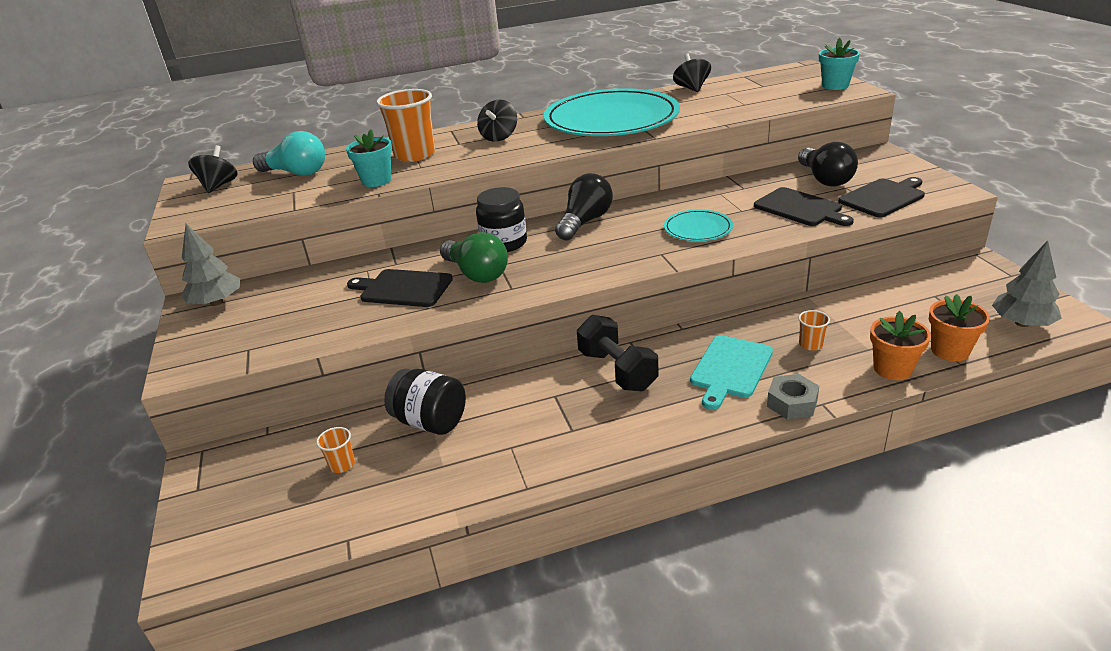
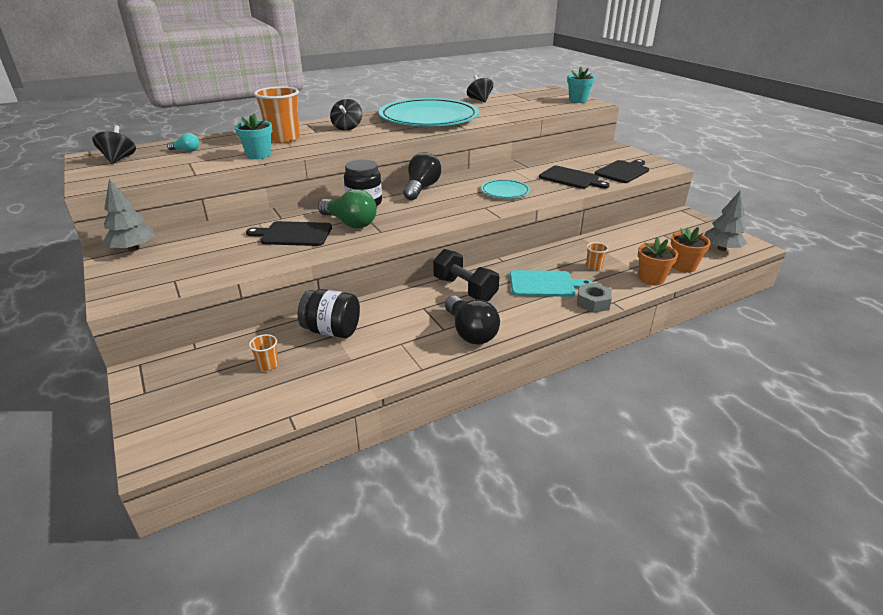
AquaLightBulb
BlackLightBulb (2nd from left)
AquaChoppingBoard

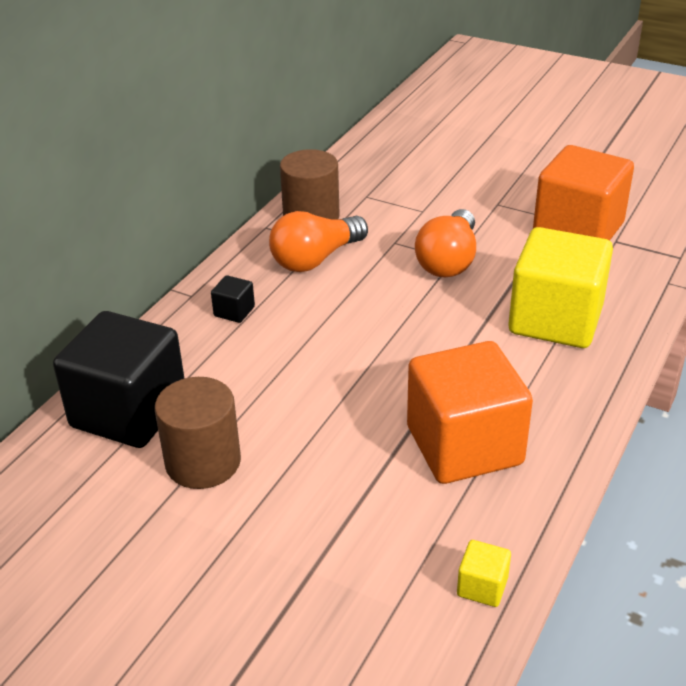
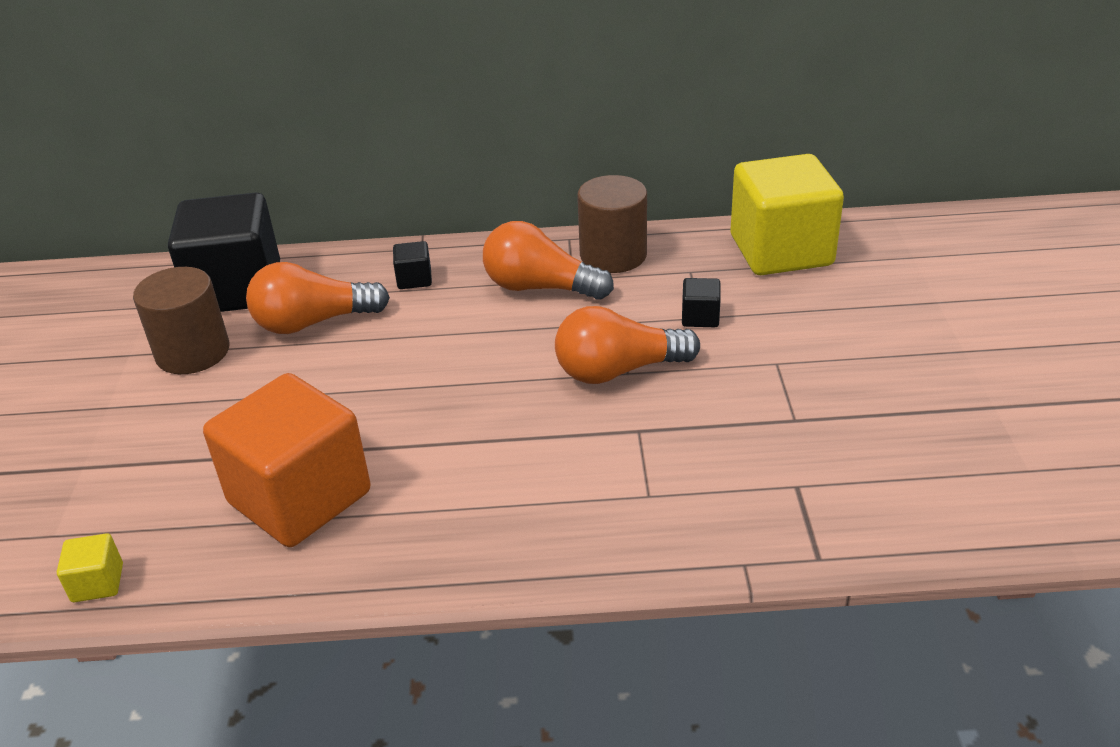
OrangeColouredLightBulb (1st from left)
BlackSolidCube (3rd from left)
YellowSolidCube (2nd from left)
OrangeColouredSolidCube (2nd from left in the first image)

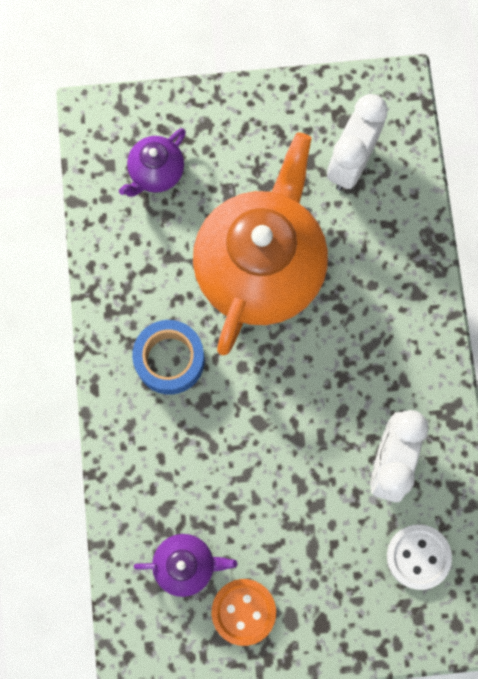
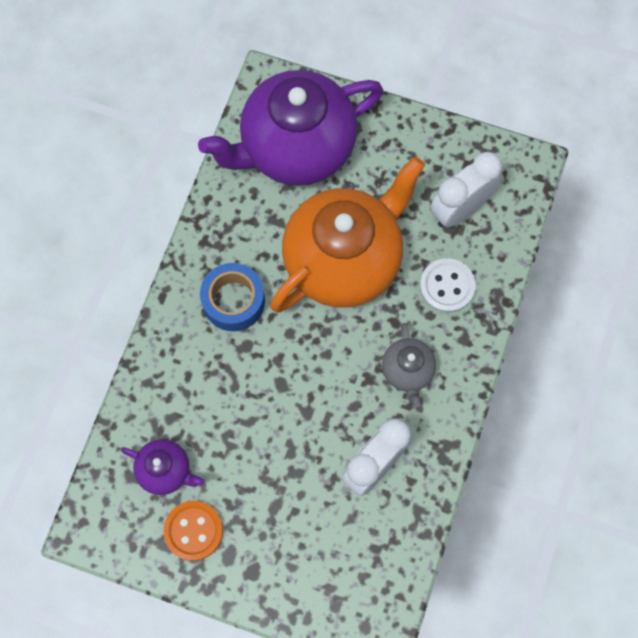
RoyalPurpleTeaPot (2nd from left)
AshGreyTeaPot
WhiteButton

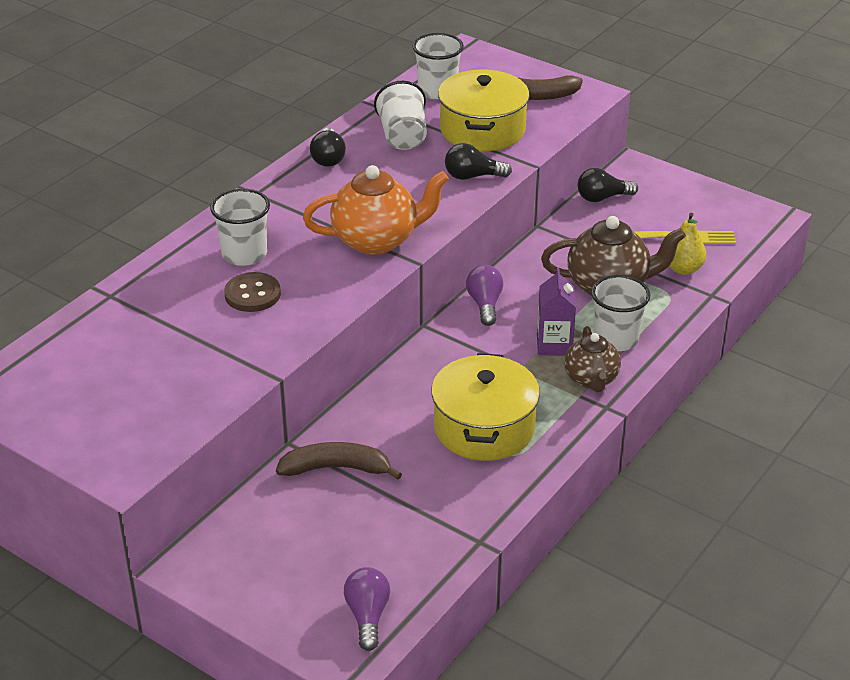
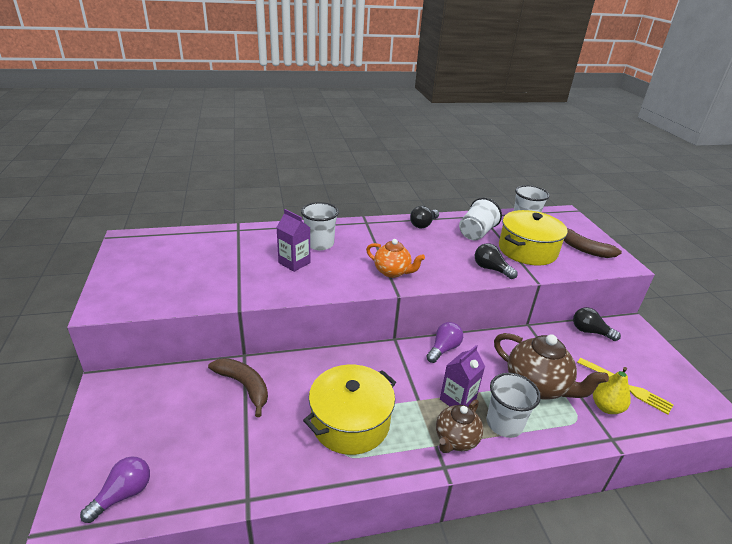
RoyalPurpleJuiceCarton (1st from left)
OrangeColouredTeaPot

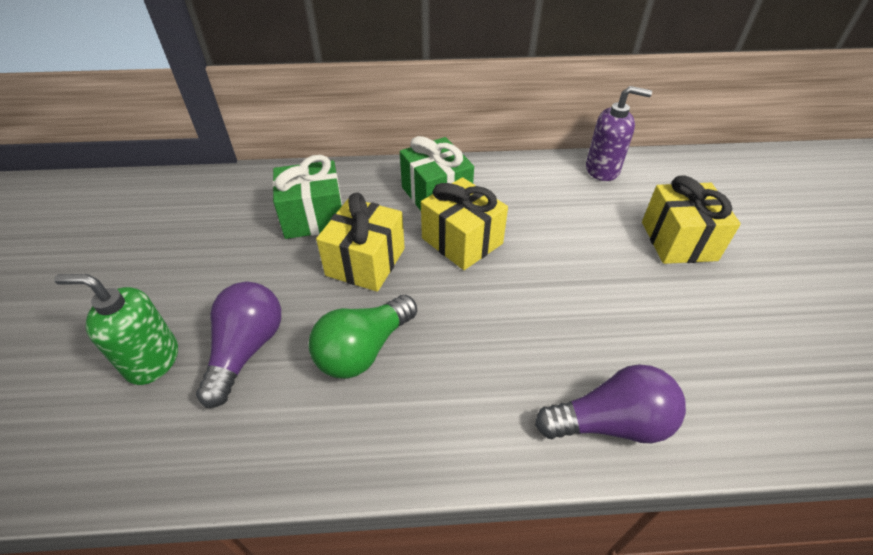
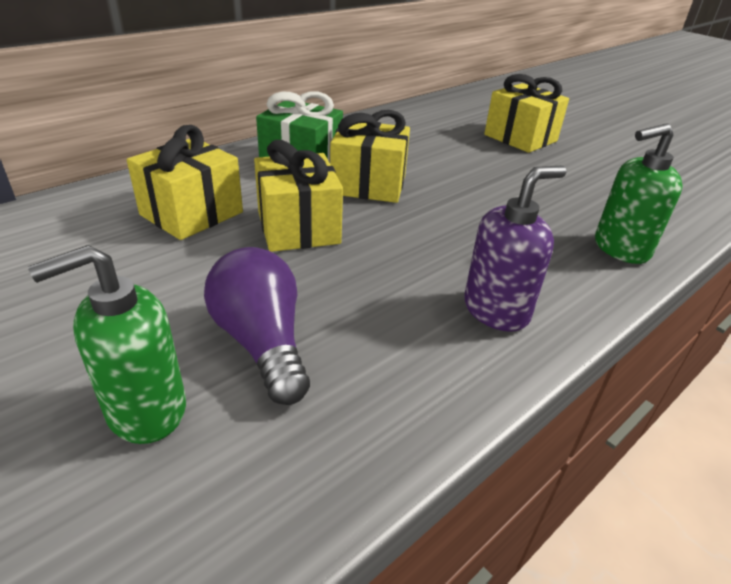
YellowPresent (1st from left)
RoyalPurpleSoapPump
GreenSoapPump (2nd from left)
GreenLightBulb

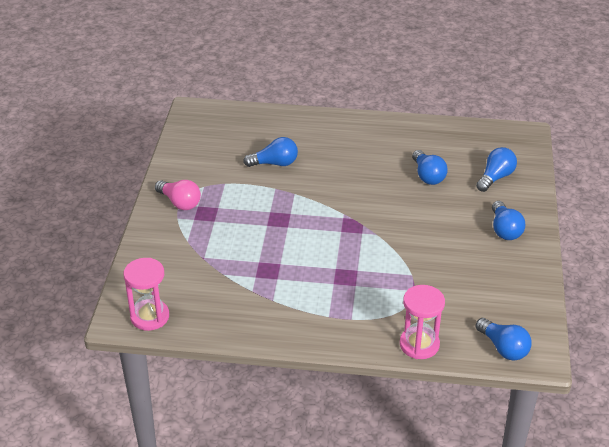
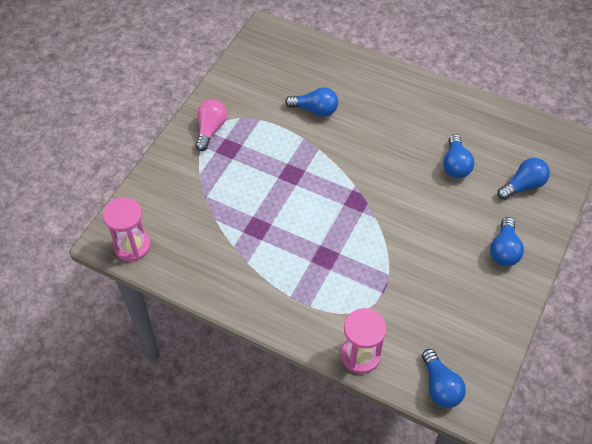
RosePinkLightBulb

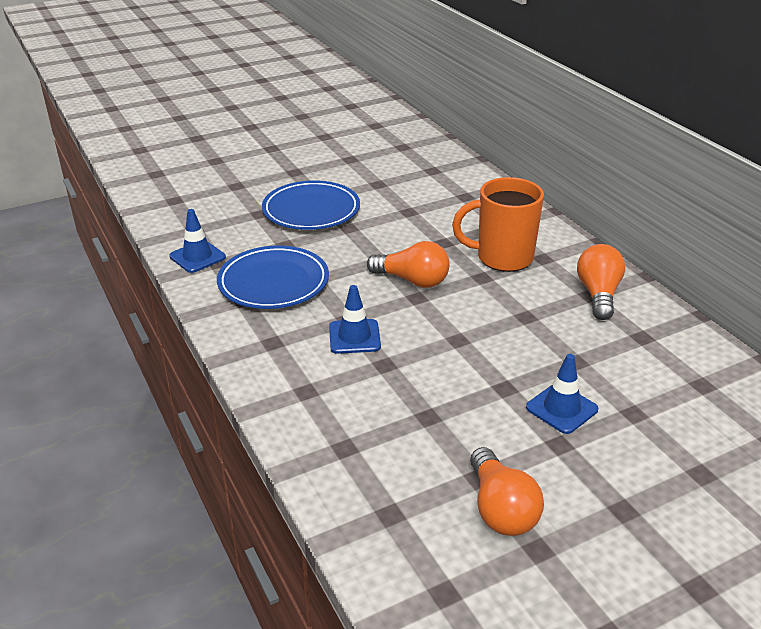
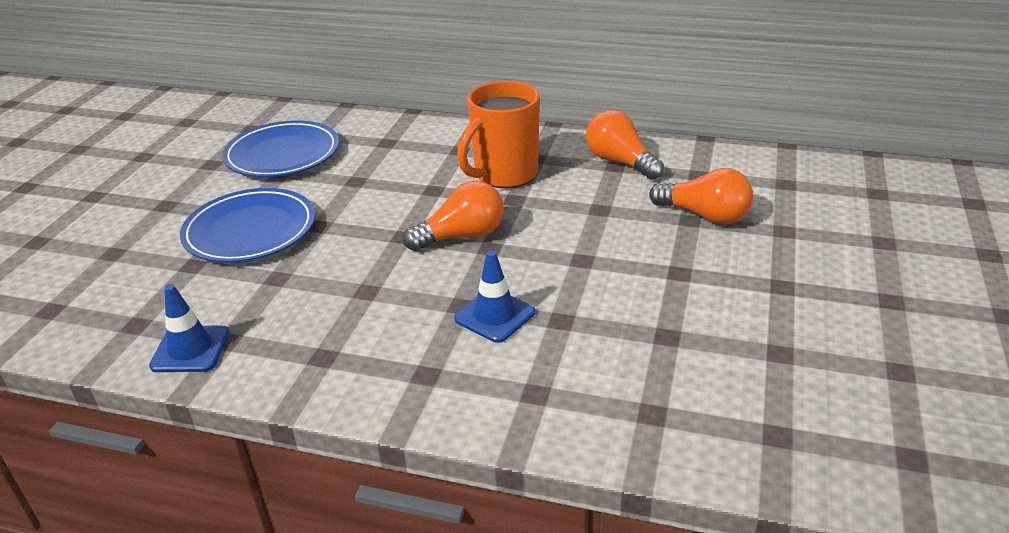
CobaltFlatDish (2nd from left)
OrangeColouredLightBulb (3rd from left)
CobaltTrafficCone (3rd from left in the first image)

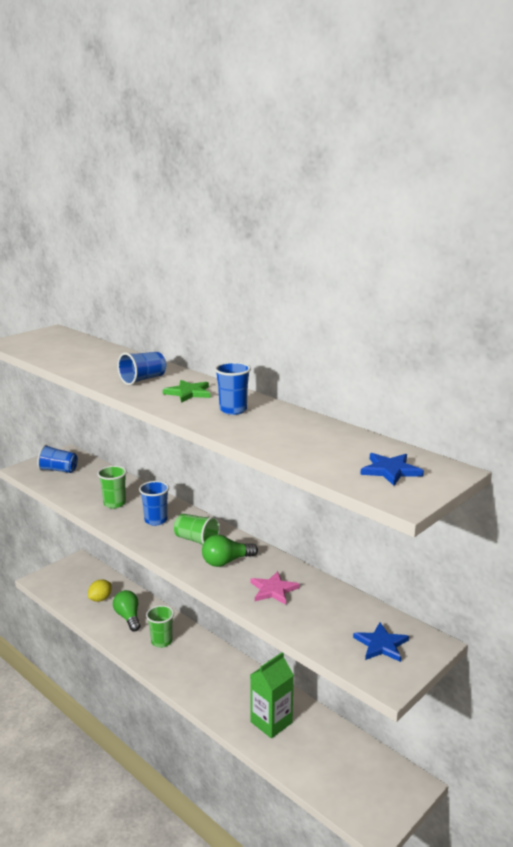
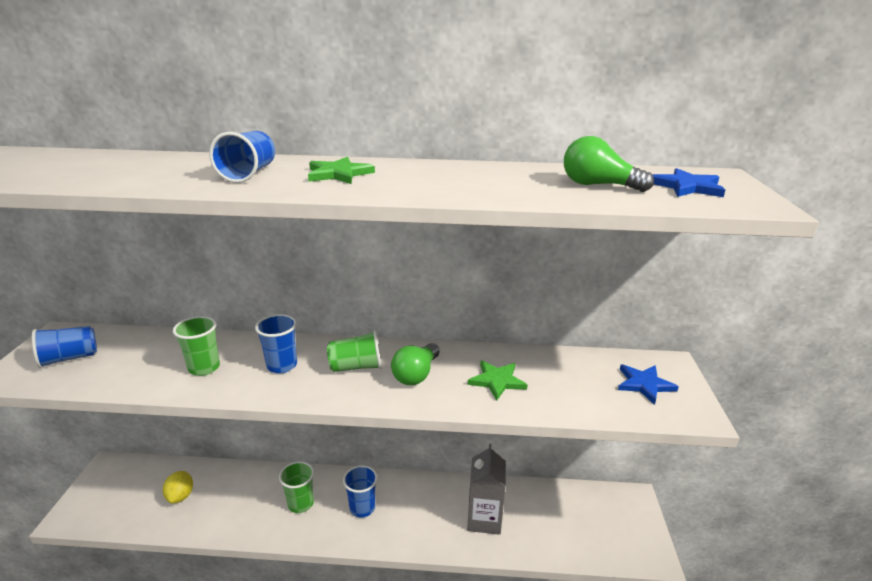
CobaltTumbler (4th from left)
AshGreyJuiceCarton
GreenStarShape (2nd from left)
GreenLightBulb (2nd from left)

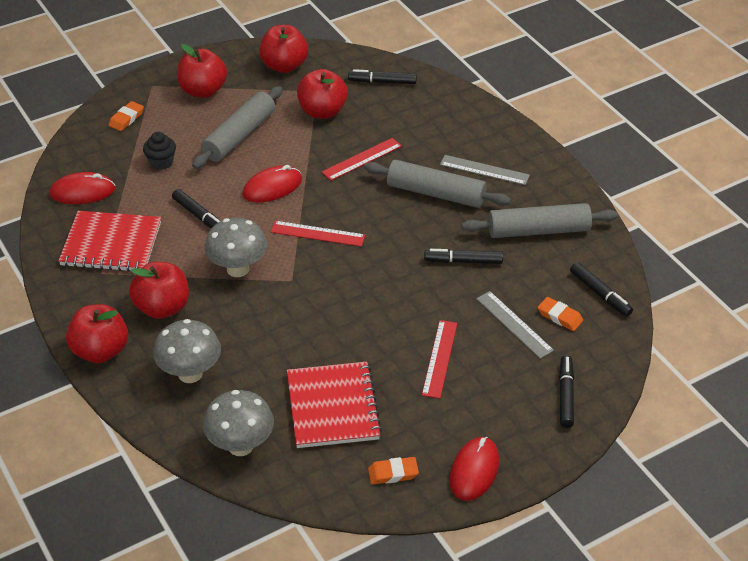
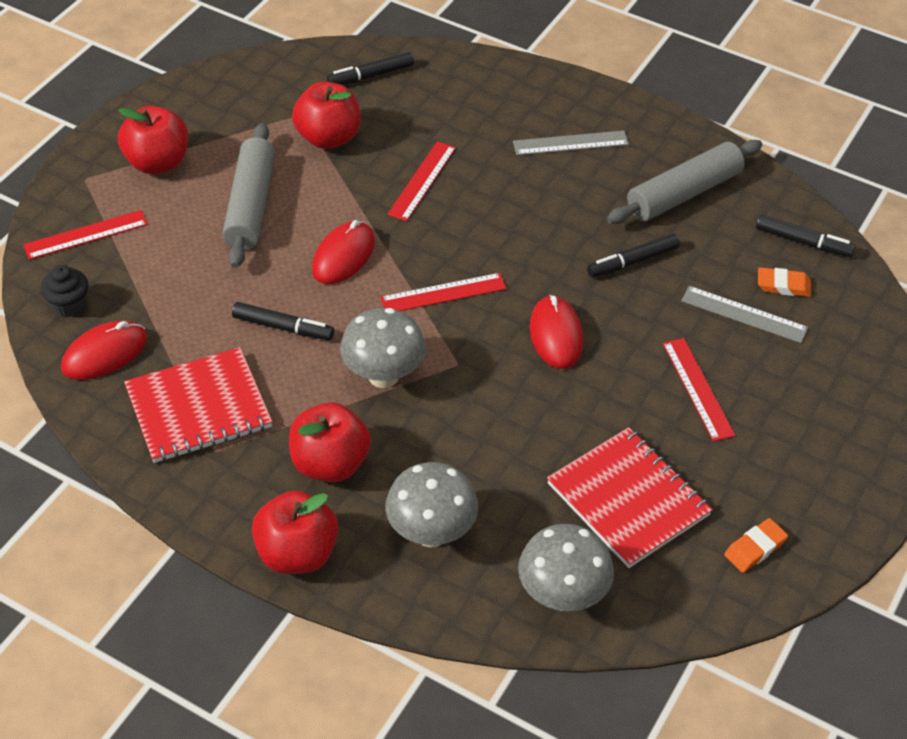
CrimsonStraightedge (1st from left)
BlackMuffin
CrimsonComputerMouse (3rd from left)
CrimsonToyApple (4th from left in the first image)
AshGreyDoughRoller (2nd from left in the first image)
BlackMarkerPen (4th from left in the first image)

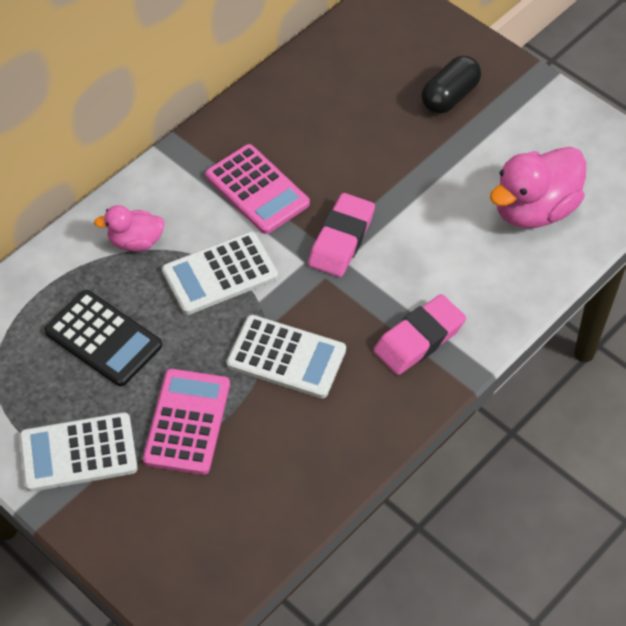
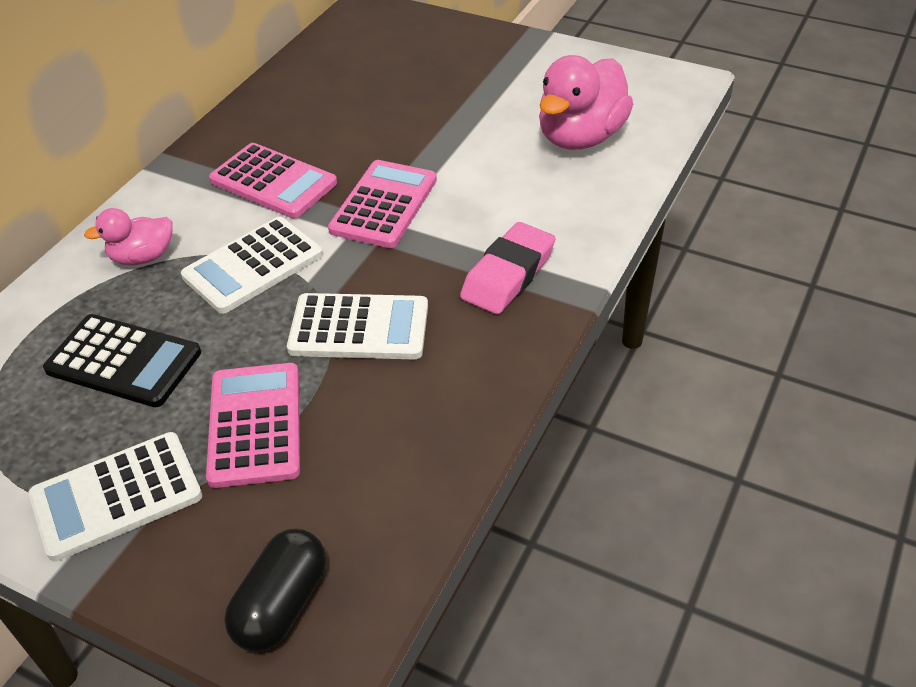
BlackCapsule
RosePinkPocketCalculator (3rd from left)

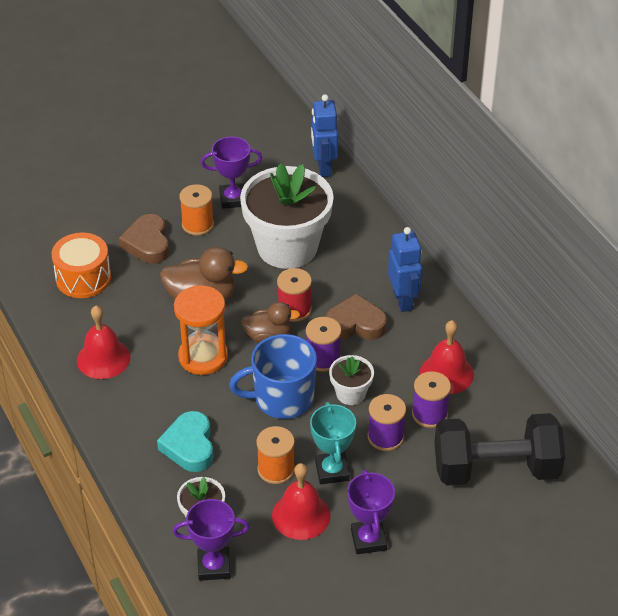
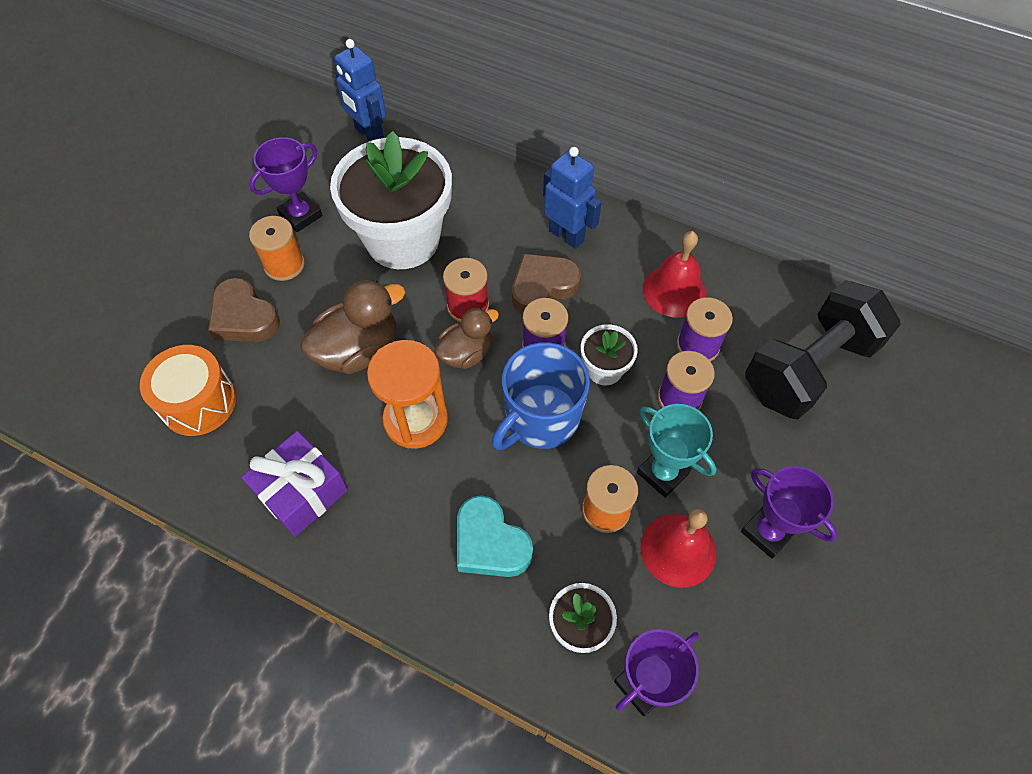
RoyalPurplePresent

